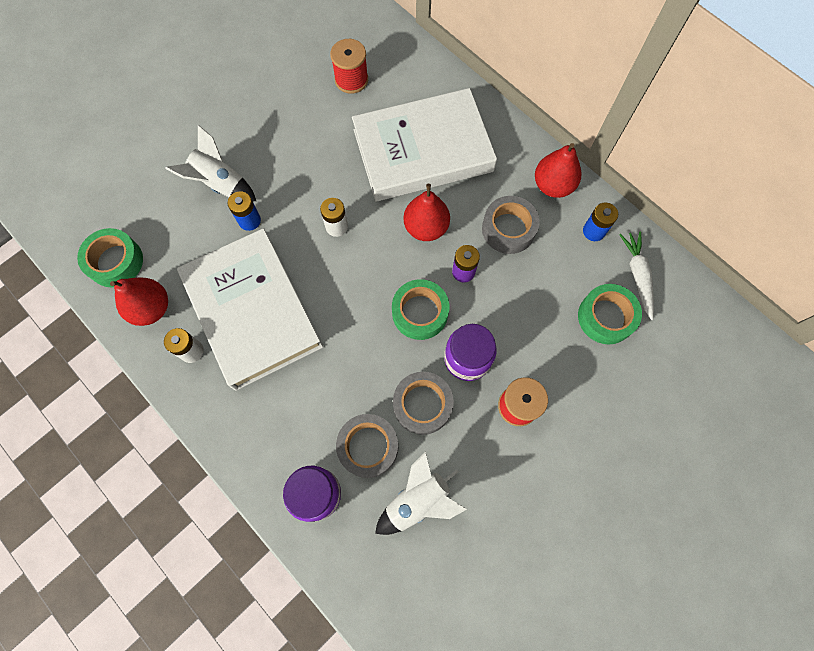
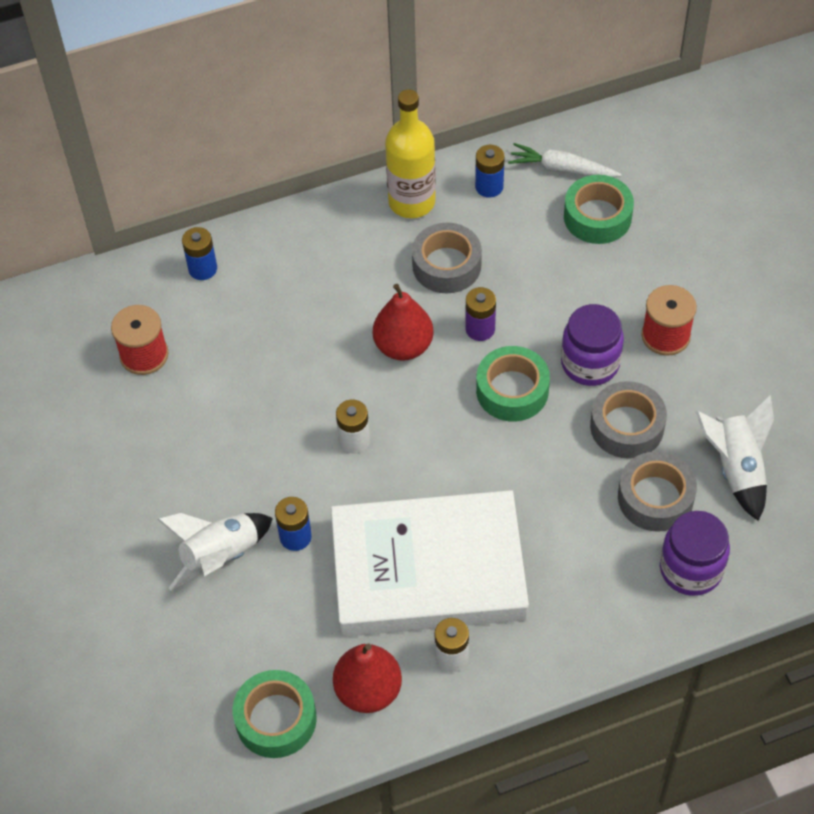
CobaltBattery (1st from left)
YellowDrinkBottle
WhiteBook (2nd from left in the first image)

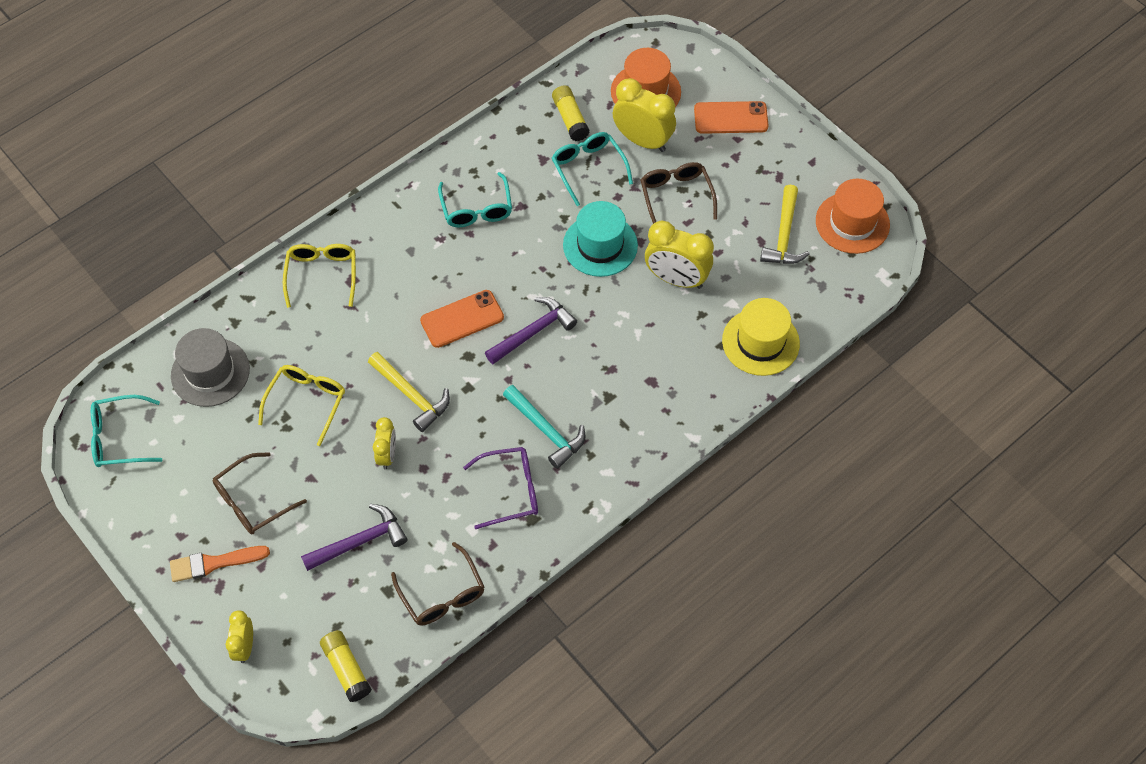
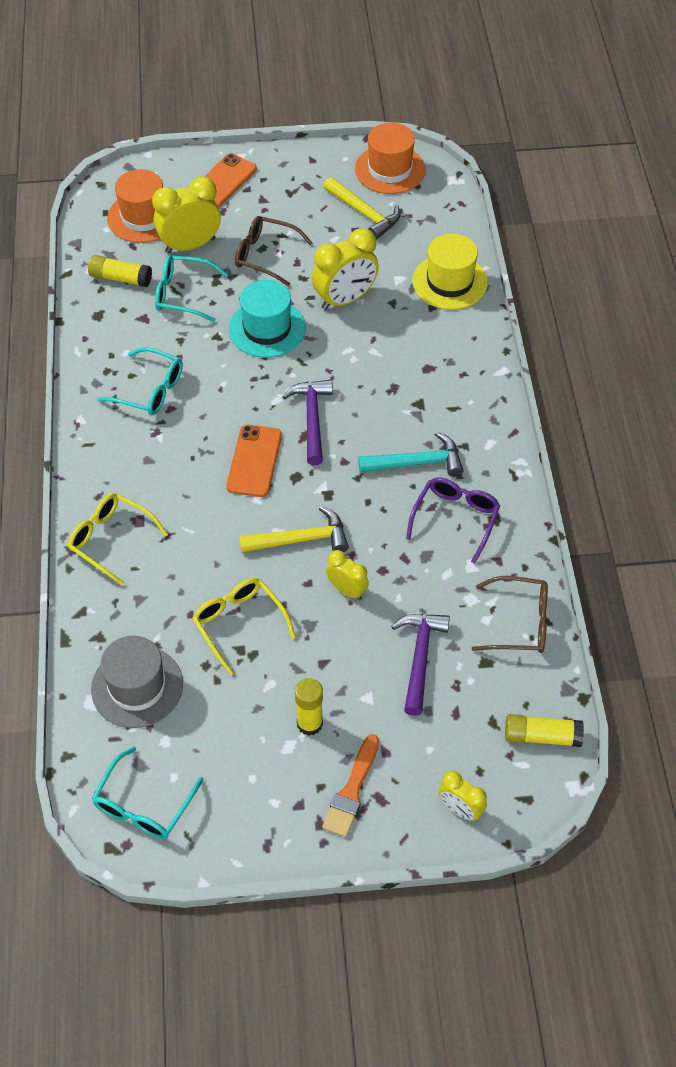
YellowGlueStick (2nd from left)

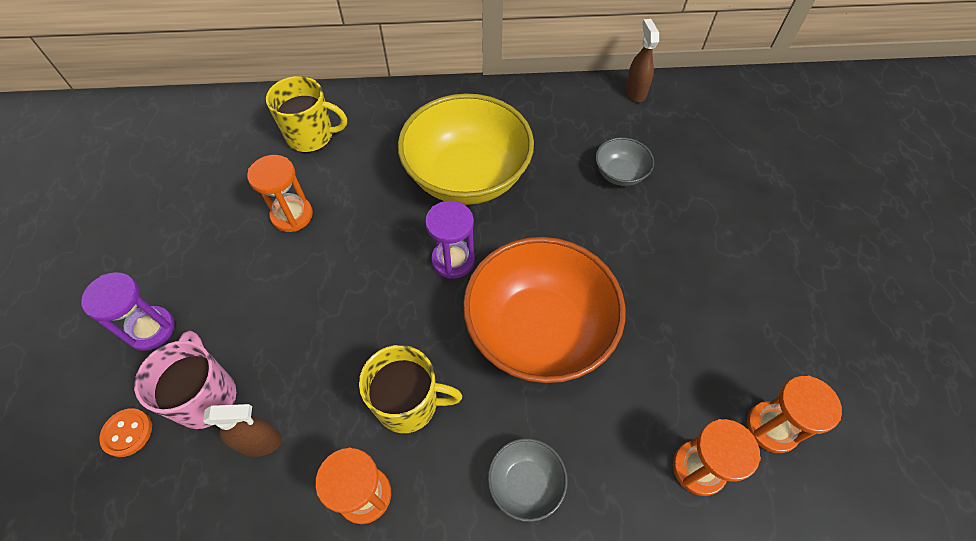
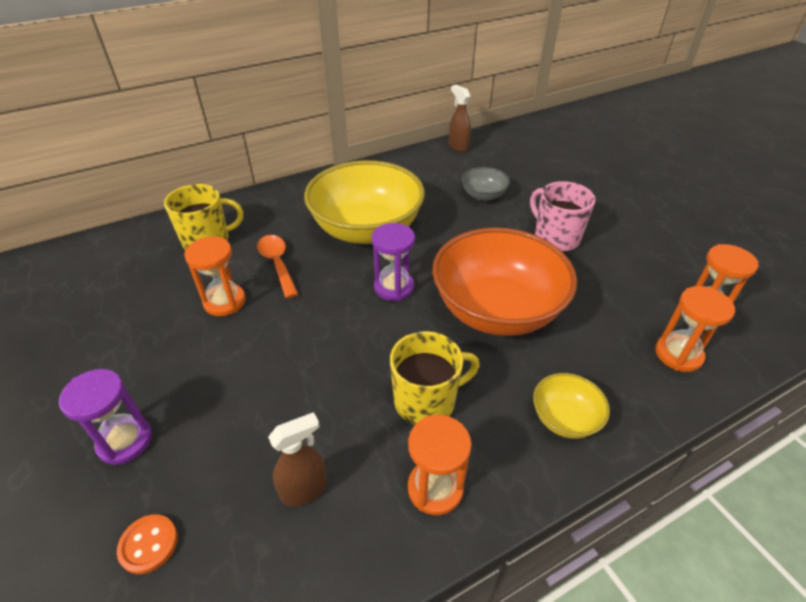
OrangeColouredSpoon
RosePinkTeaMug
YellowServingBowl (2nd from left)

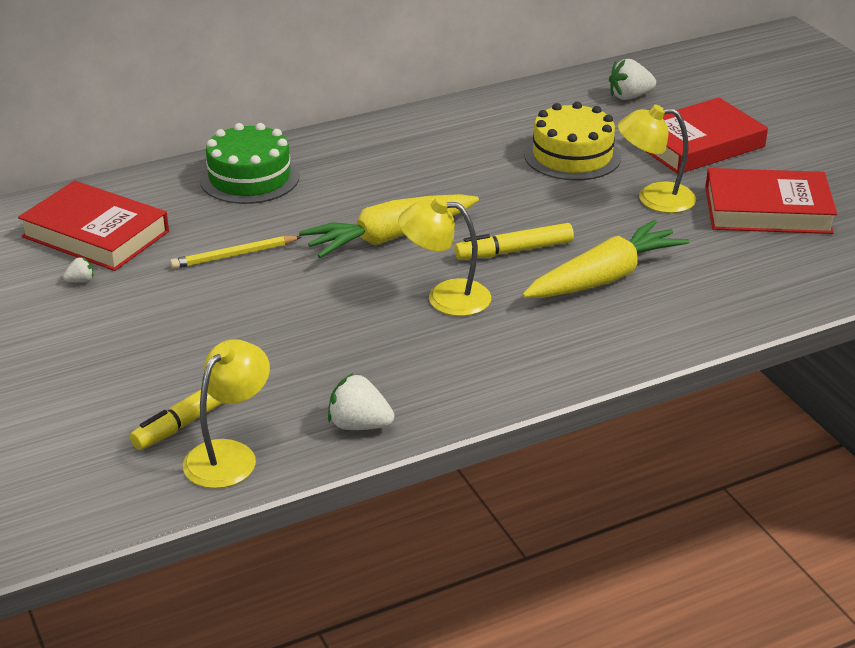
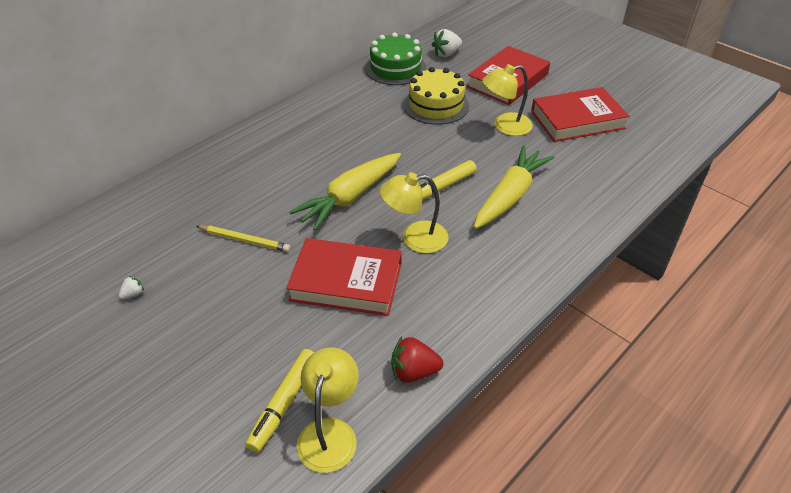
YellowLeadPencil
CrimsonBook (1st from left)
GreenGateau
CrimsonBerry

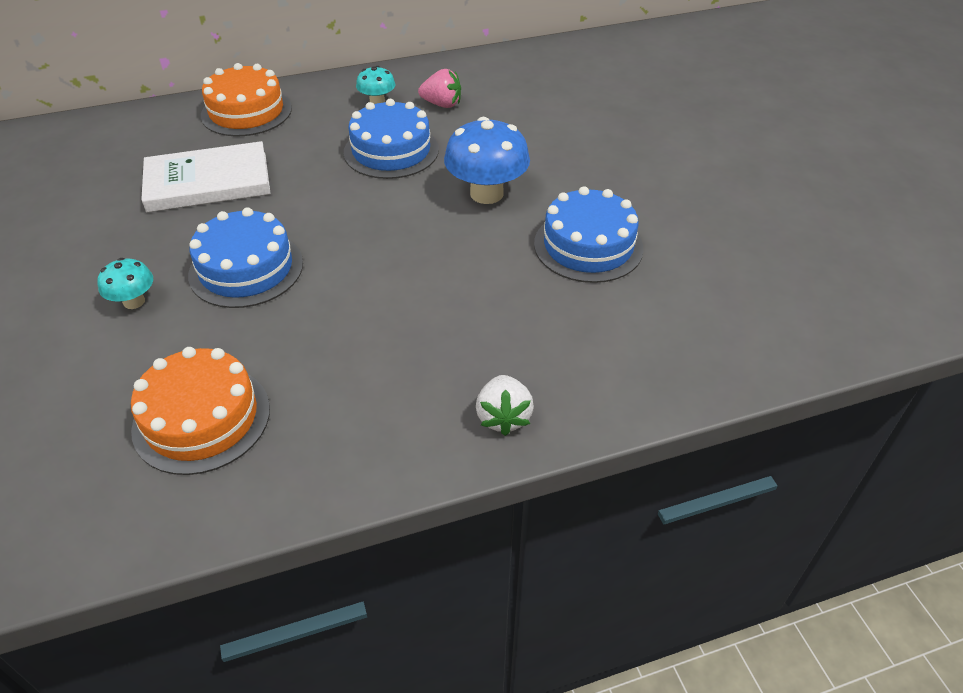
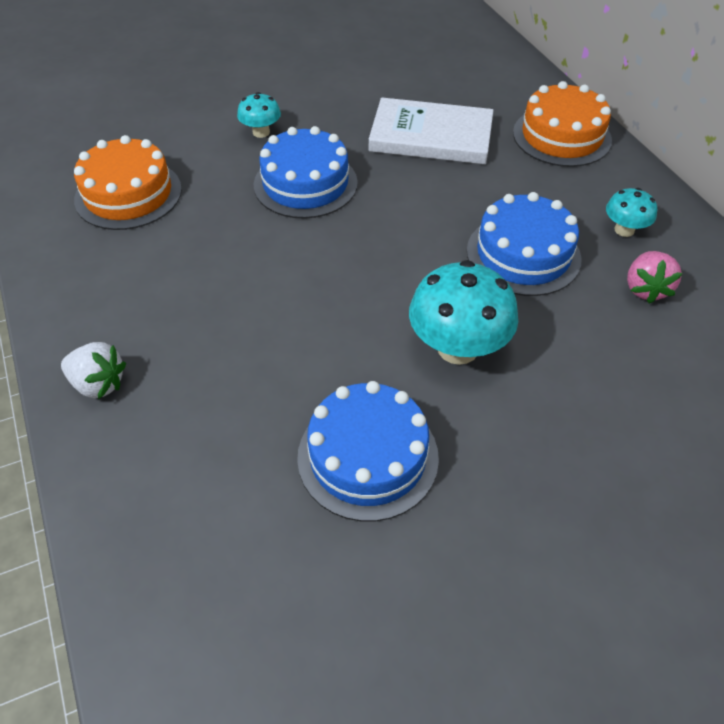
WhiteBerry
WhiteBook
AquaMushroom (2nd from left)

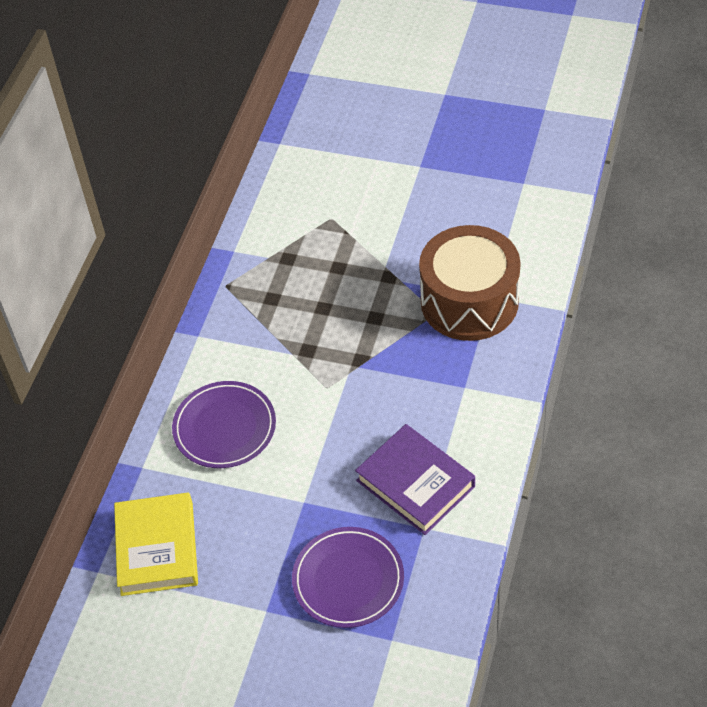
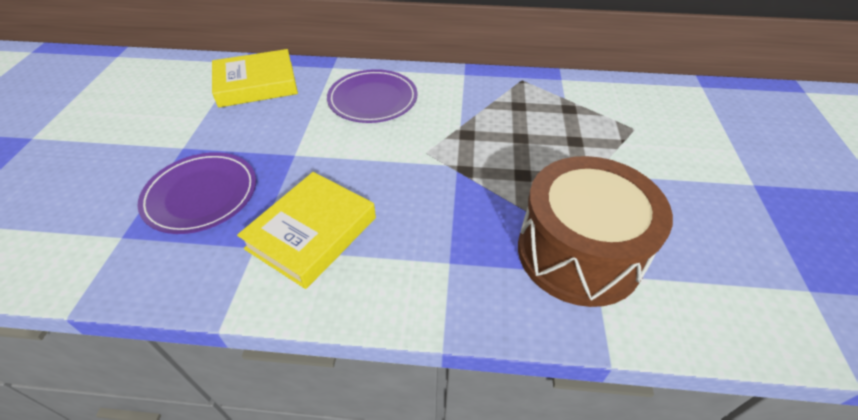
YellowBook (2nd from left)

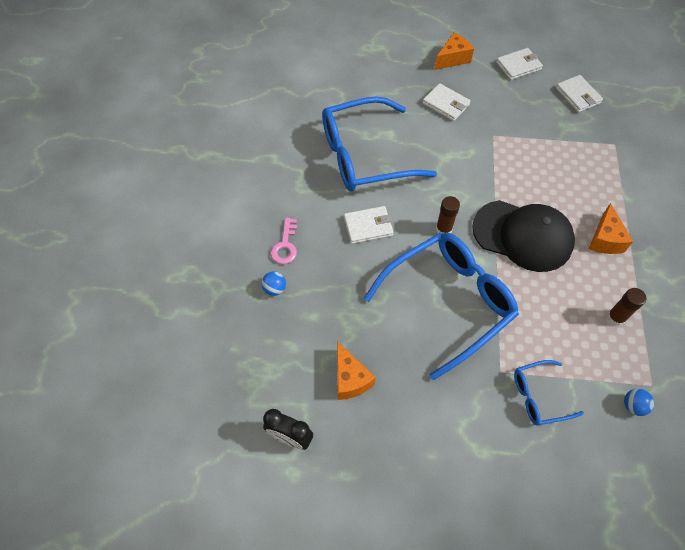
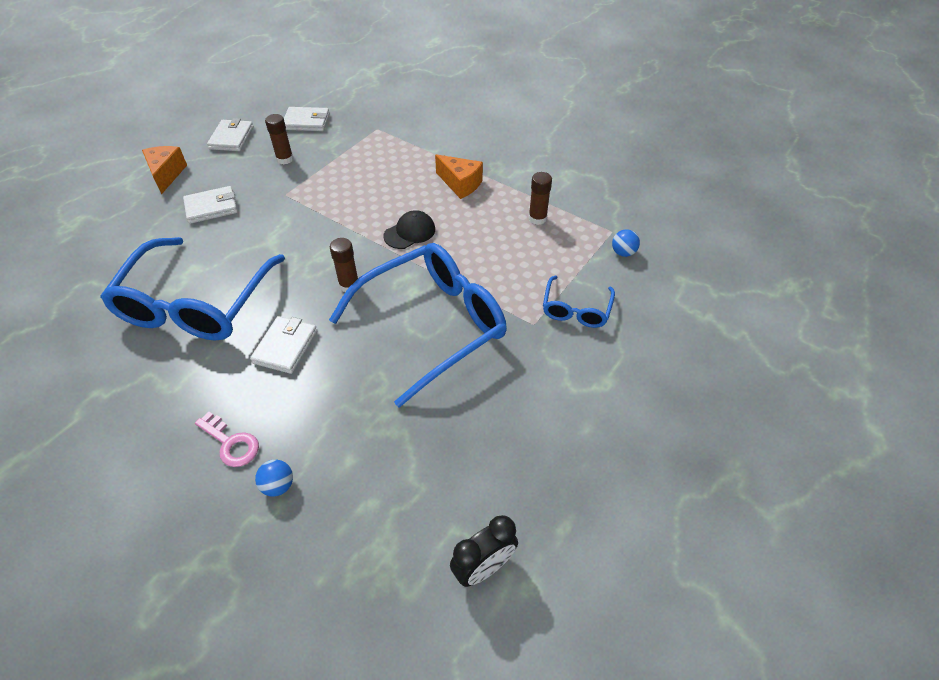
BrownGlueStick (1st from left)
CobaltEyeglasses (2nd from left)
BlackBaseballCap
OrangeColouredPieceOfCheese (1st from left in the first image)

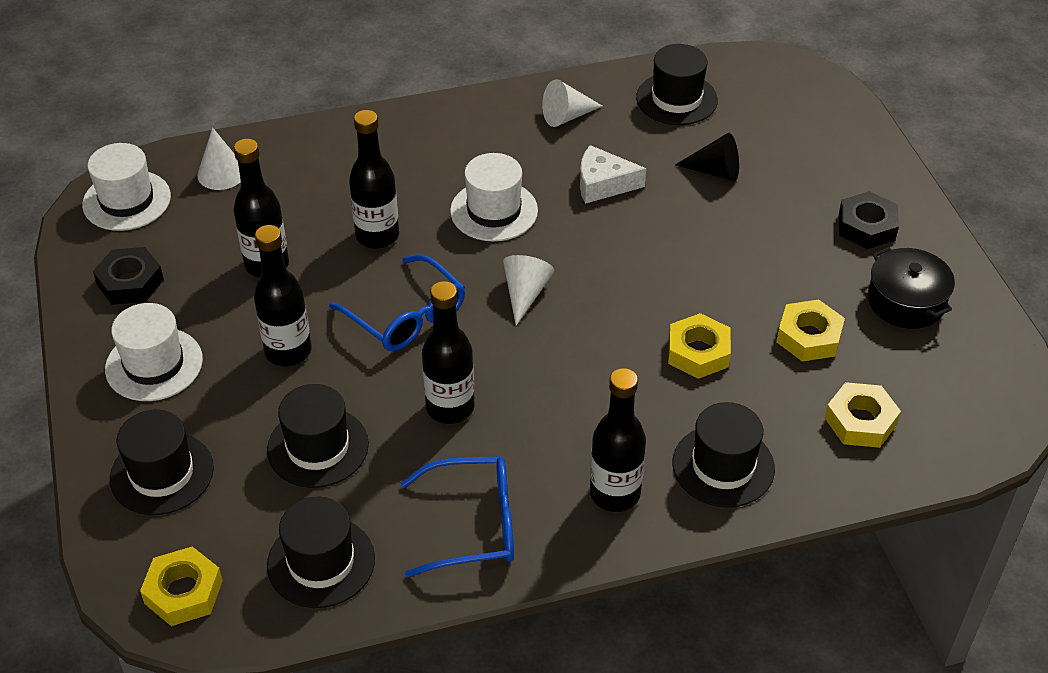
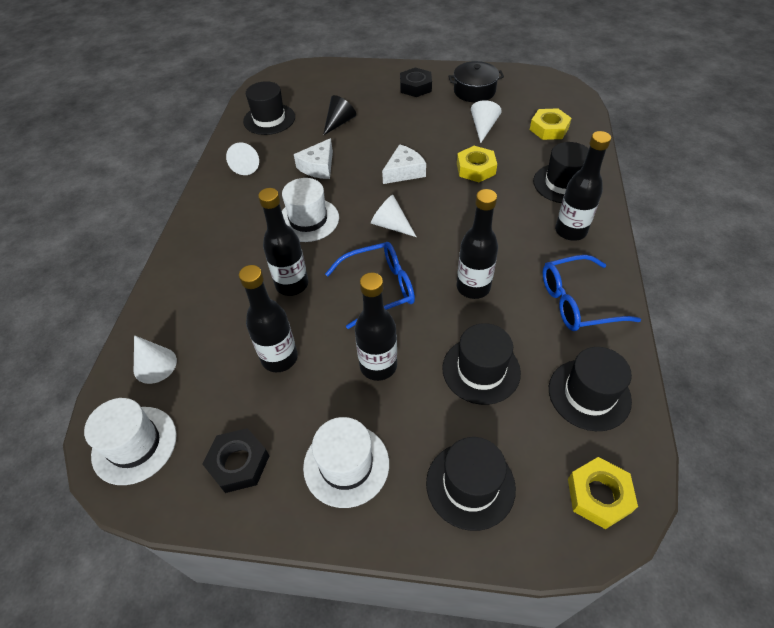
WhitePieceOfCheese (2nd from left)
WhiteConeShape (4th from left)
CobaltEyeglasses (2nd from left)

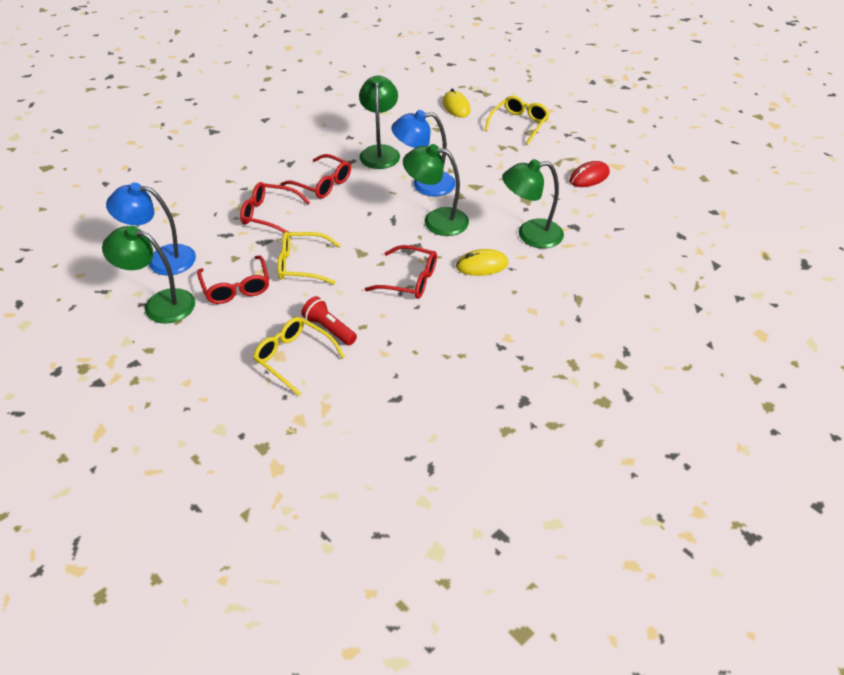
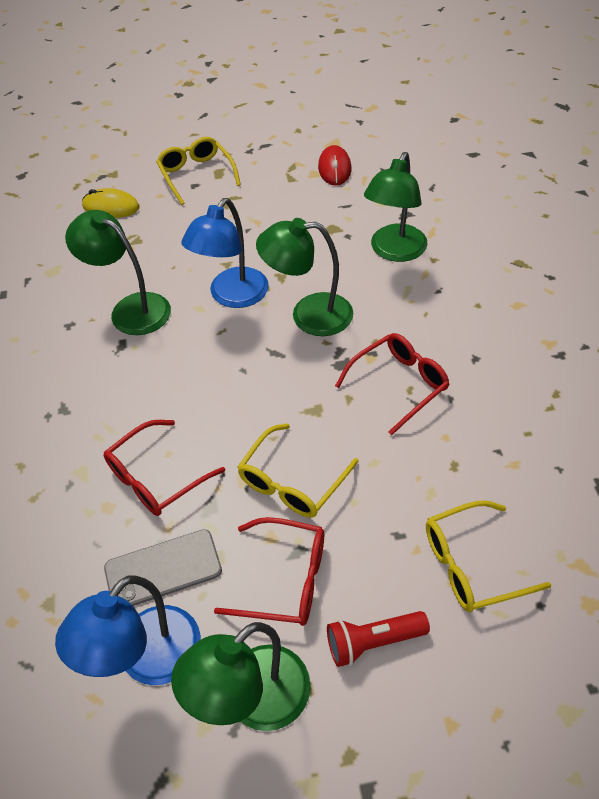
AshGreySmartphone
GreenDeskLamp (3rd from left)
CrimsonTorch
CrimsonEyeglasses (3rd from left in the first image)
YellowComputerMouse (2nd from left in the first image)

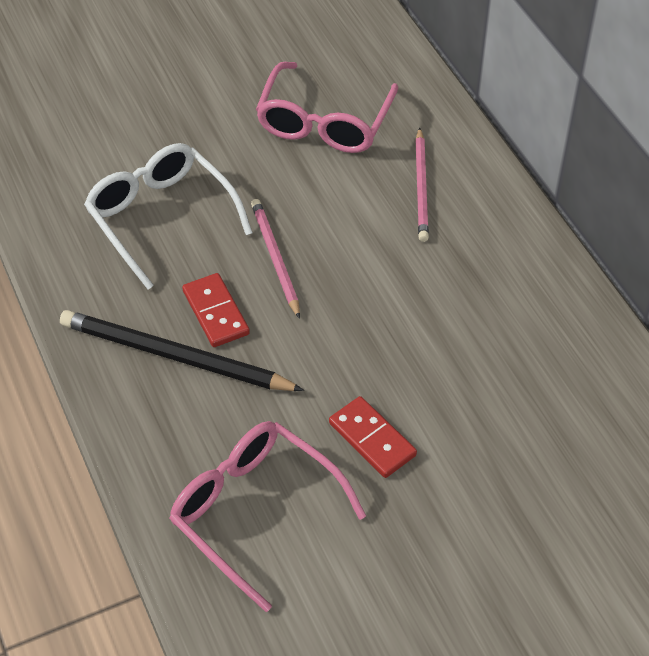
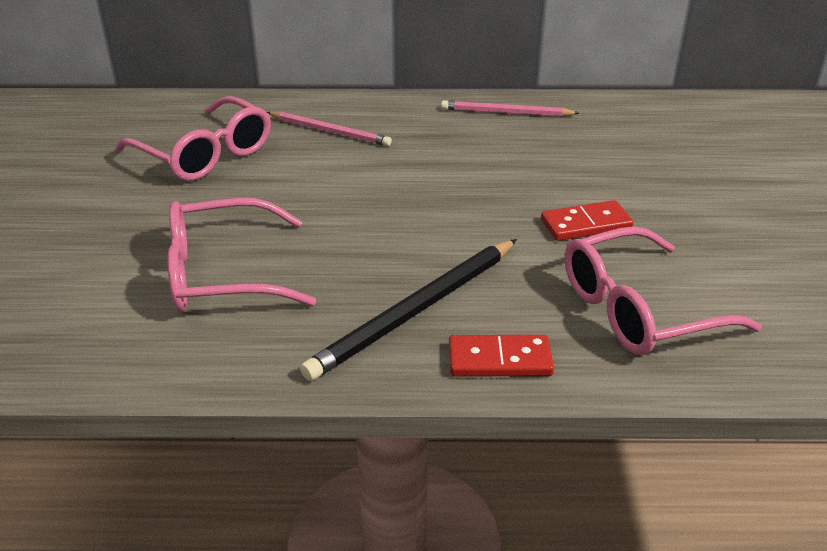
RosePinkEyeglasses (2nd from left)
RosePinkLeadPencil (2nd from left)
CrimsonDominoTile (1st from left)

